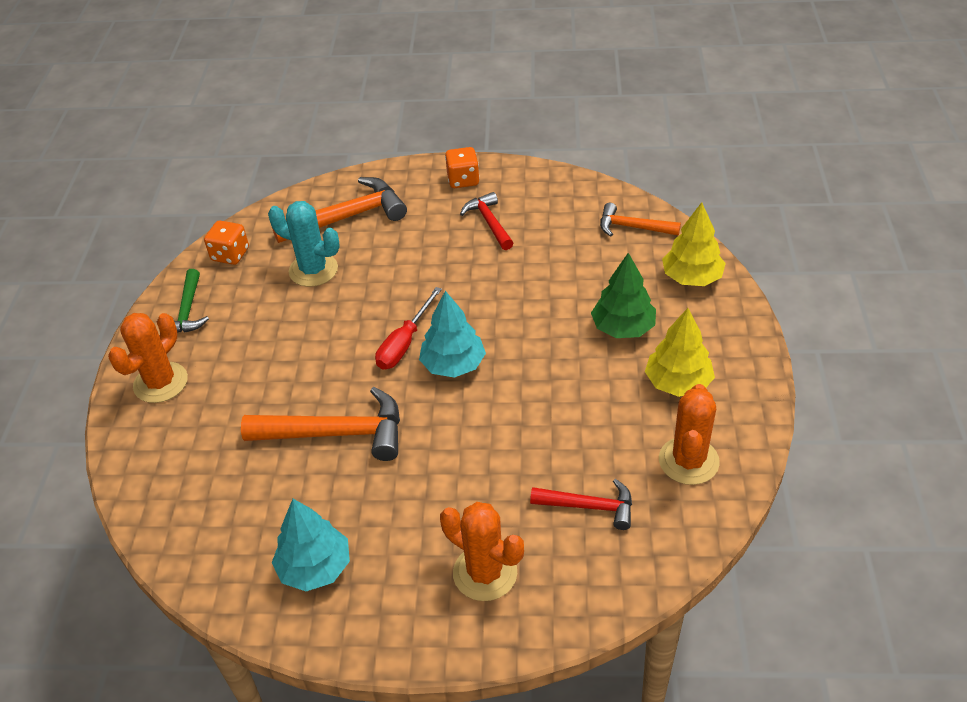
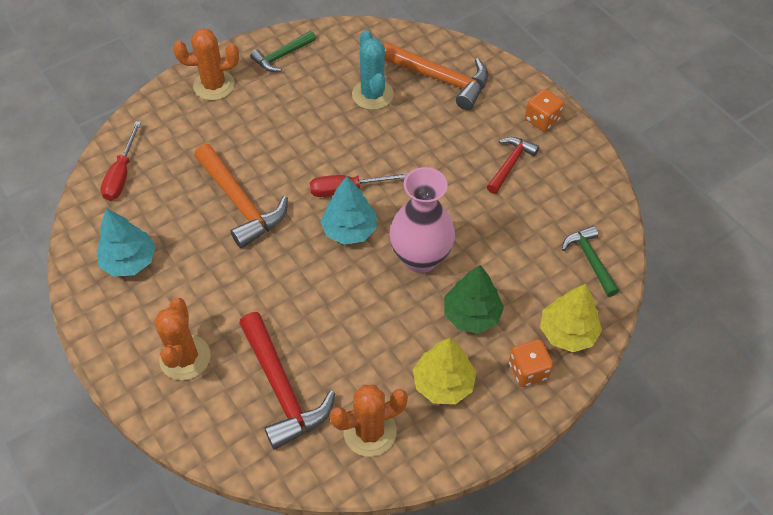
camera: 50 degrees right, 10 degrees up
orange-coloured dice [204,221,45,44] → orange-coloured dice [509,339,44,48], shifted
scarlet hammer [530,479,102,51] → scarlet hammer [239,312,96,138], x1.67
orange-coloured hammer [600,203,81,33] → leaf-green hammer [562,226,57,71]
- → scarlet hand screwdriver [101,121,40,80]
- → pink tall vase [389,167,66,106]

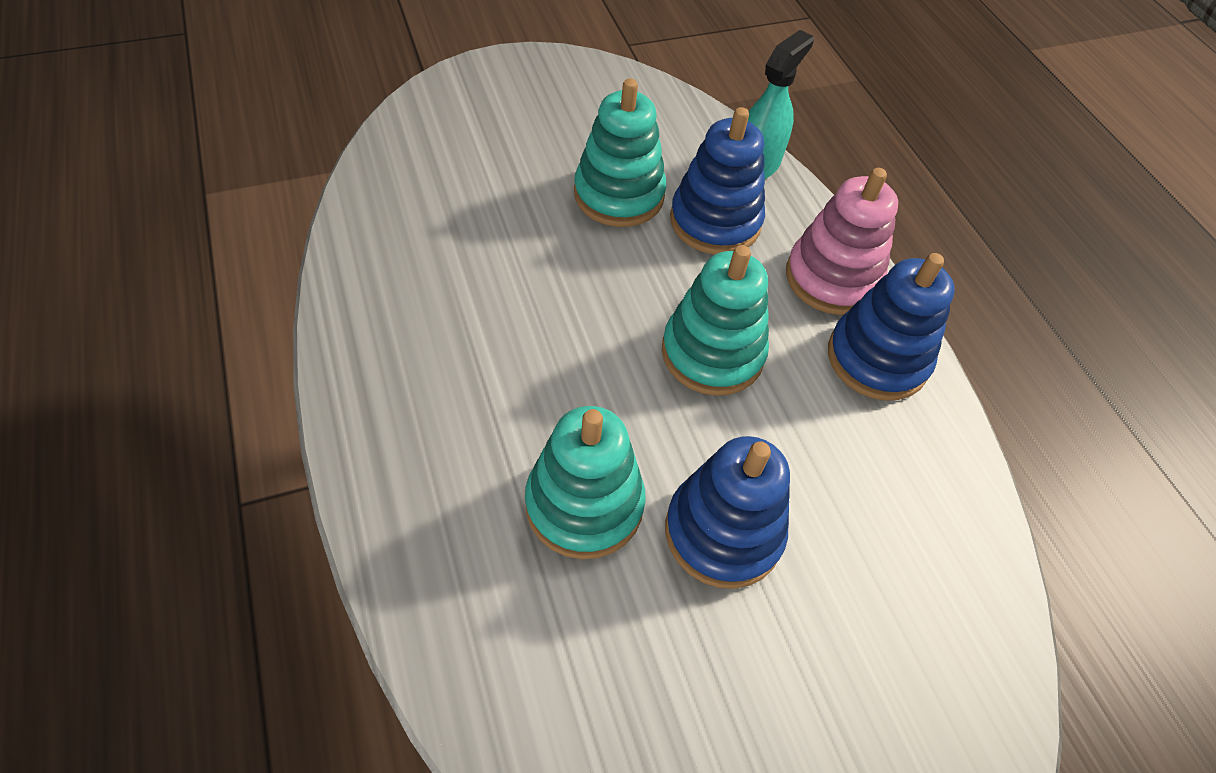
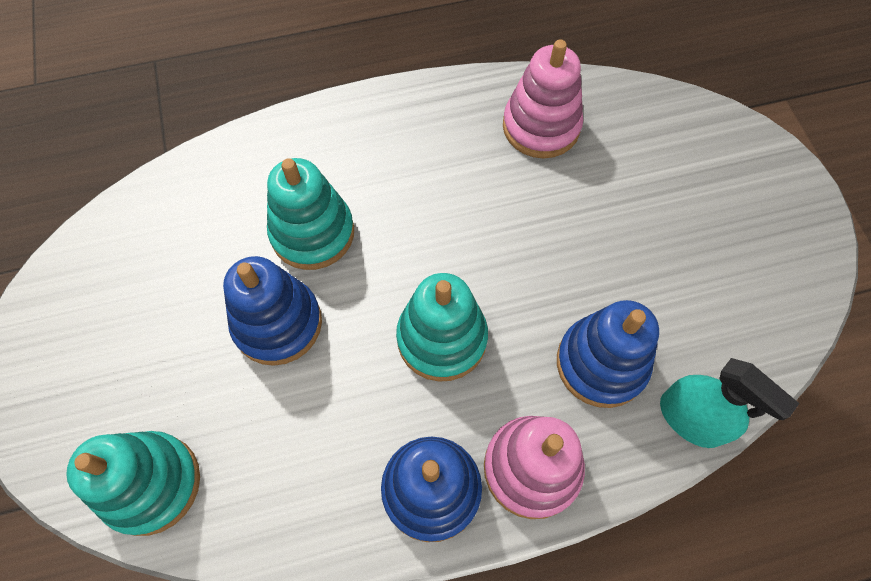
camera: 100 degrees right, 10 degrees up
turquoise stacking toy [574,79,92,148] → turquoise stacking toy [66,431,134,105], shifted
- → pink stacking toy [503,39,80,119]

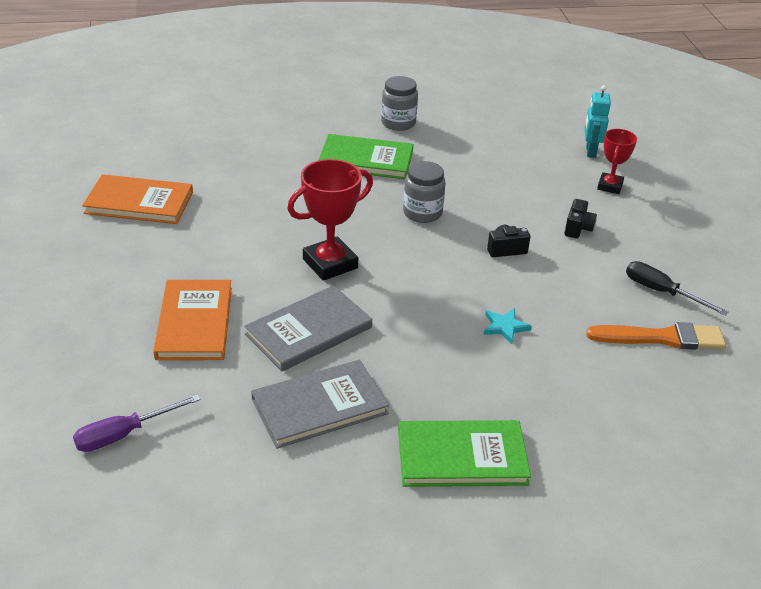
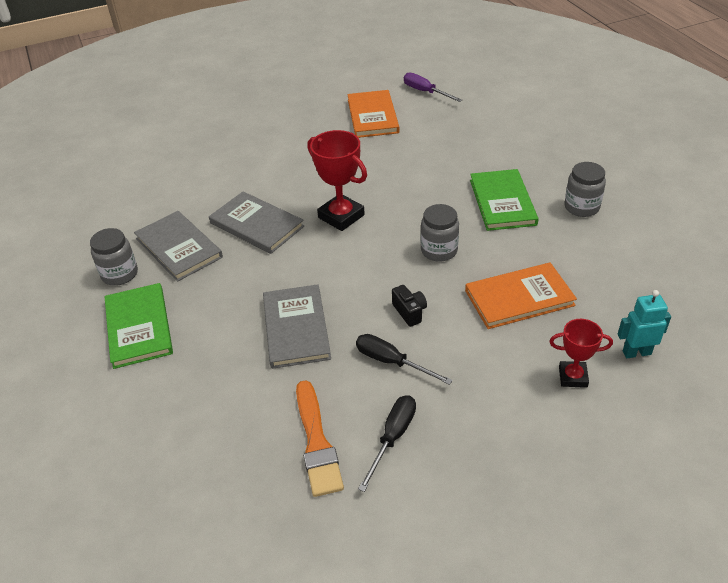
camera: 80 degrees right, 5 degrees up
violet hand screwdriver [73,395,128,57] → violet hand screwdriver [404,72,58,30], shifted
orange-coloured hardcover [153,280,79,80] → orange-coloured hardcover [465,263,112,66], shifted
turquoise star [483,308,49,36] → grey hardcover [263,284,68,85]
black compact camera [565,199,32,40] → -
- → grey jam jar [90,228,48,58]
- → black hand screwdriver [356,334,97,51]

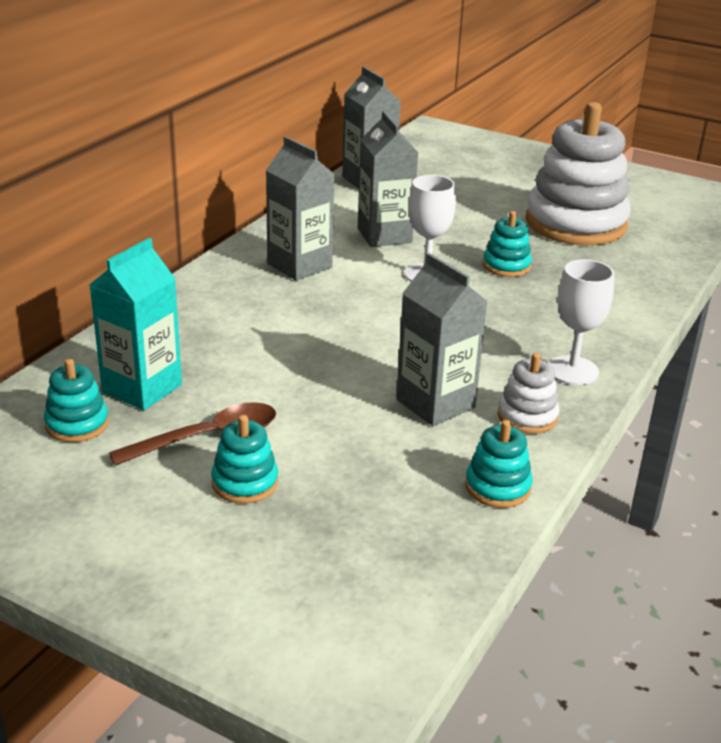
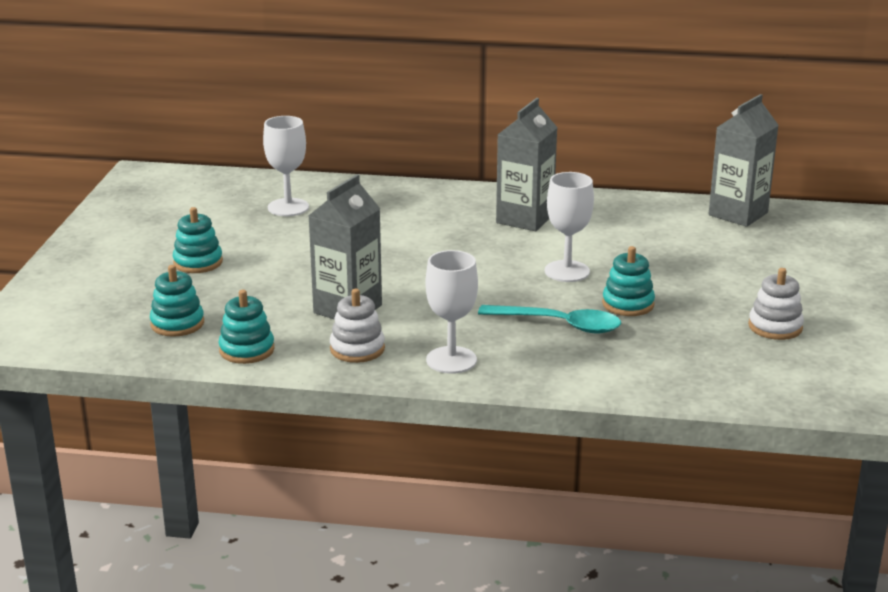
camera: 70 degrees right, 5 degrees down
turquoise stacking toy [44,359,65,83] → turquoise stacking toy [150,265,54,72], shifted
turquoise milk carton [90,238,92,172] → snow-white wine glass [263,116,46,100]
brown tablespoon [109,402,167,64] → -
grey milk carton [358,111,60,136] → -
snow-white stacking toy [526,102,105,143] → snow-white stacking toy [748,268,56,72], x0.44
- → turquoise tablespoon [478,305,143,28]

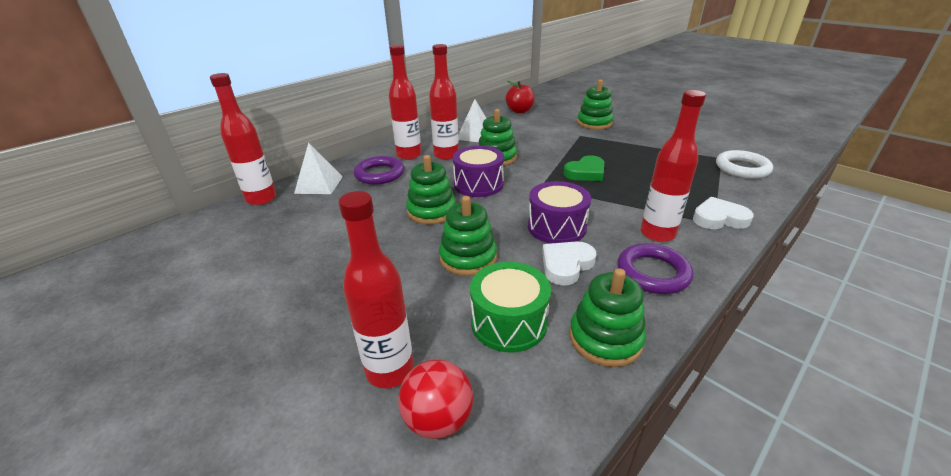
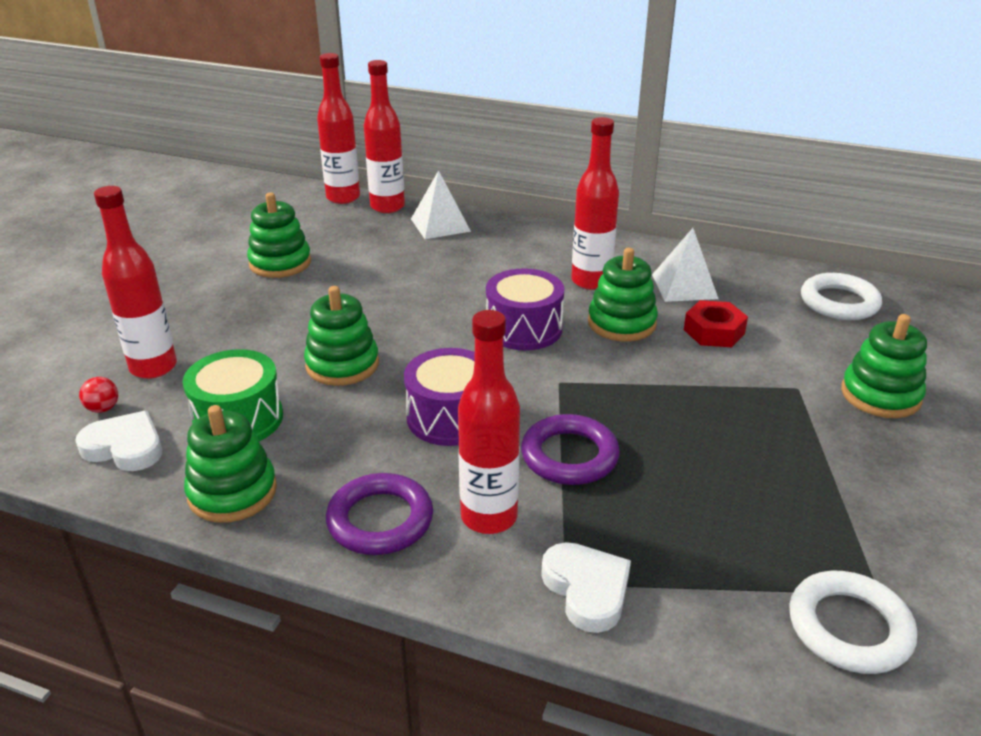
camera: 65 degrees right, 0 degrees up
violet ring [354,156,50,29] → violet ring [521,414,99,71], shifted
scarlet flask [389,45,32,115] → scarlet flask [317,53,43,151], shifted
scarlet ball [398,360,75,79] → scarlet ball [79,377,39,36], x0.55
leaf-green stacking toy [406,155,50,70] → leaf-green stacking toy [247,193,64,85], shifted
scarlet toy apple [505,81,30,32] → snow-white ring [801,273,81,47]
snow-white heart [542,241,55,45] → snow-white heart [75,411,87,60], shifted
leaf-green heart [564,155,40,26] → -
- → scarlet hexagon nut [684,300,64,47]

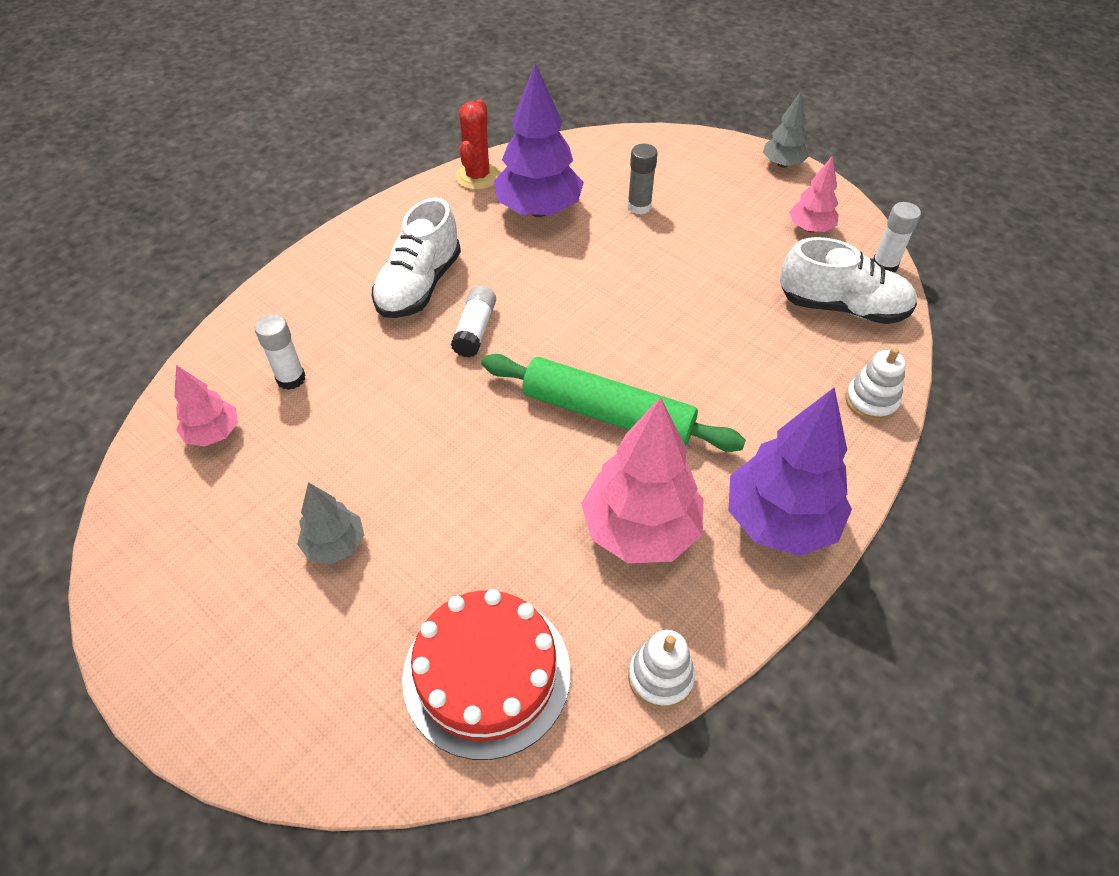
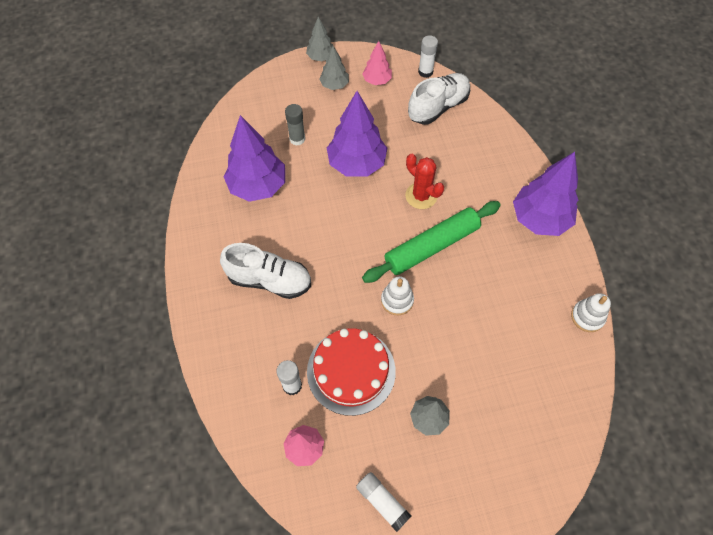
camera: 55 degrees left, 10 degrees up
snow-white lace-up shoe [372,198,89,120] → snow-white lace-up shoe [220,243,91,56], 45 degrees counterclockwise
scarlet gateau [402,589,168,171] → scarlet gateau [307,328,89,88], shifted
snow-white glue stick [451,285,45,72] → snow-white glue stick [356,472,55,60], shifted
scarlet saguaro cactus [455,99,45,91] → scarlet saguaro cactus [405,154,39,55], shifted
pink fir tree [581,397,123,166] → -
snow-white stacking toy [845,347,61,74] → snow-white stacking toy [381,276,33,39], shifted
- → grey fir tree [319,46,30,44]
- → violet fir tree [327,91,60,86]

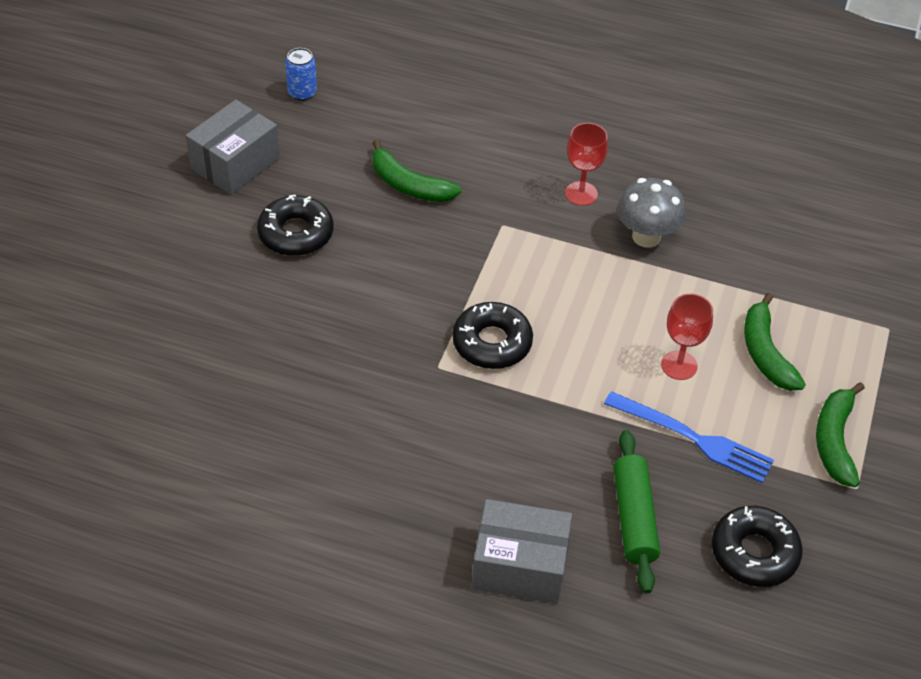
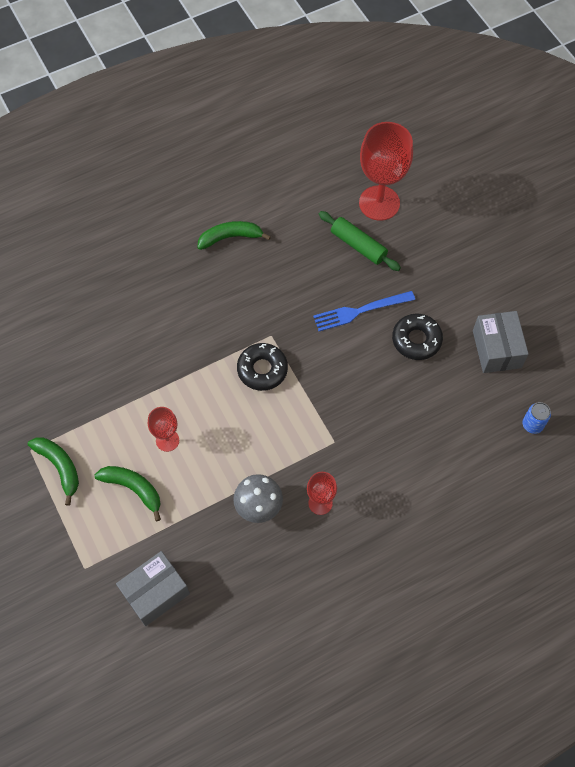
camera: 135 degrees right, 15 degrees up
leaf-green banana [373,139,88,63] → leaf-green banana [198,221,73,29], shifted
grey box [472,499,100,105] → grey box [116,551,74,75], shifted
blue table fork [604,391,170,92] → blue table fork [313,291,102,40], shifted
leaf-green pastry roller [613,430,47,163] → leaf-green pastry roller [319,211,82,60], shifted
black donut [712,506,91,81] → -
- → scarlet wine glass [359,122,54,99]

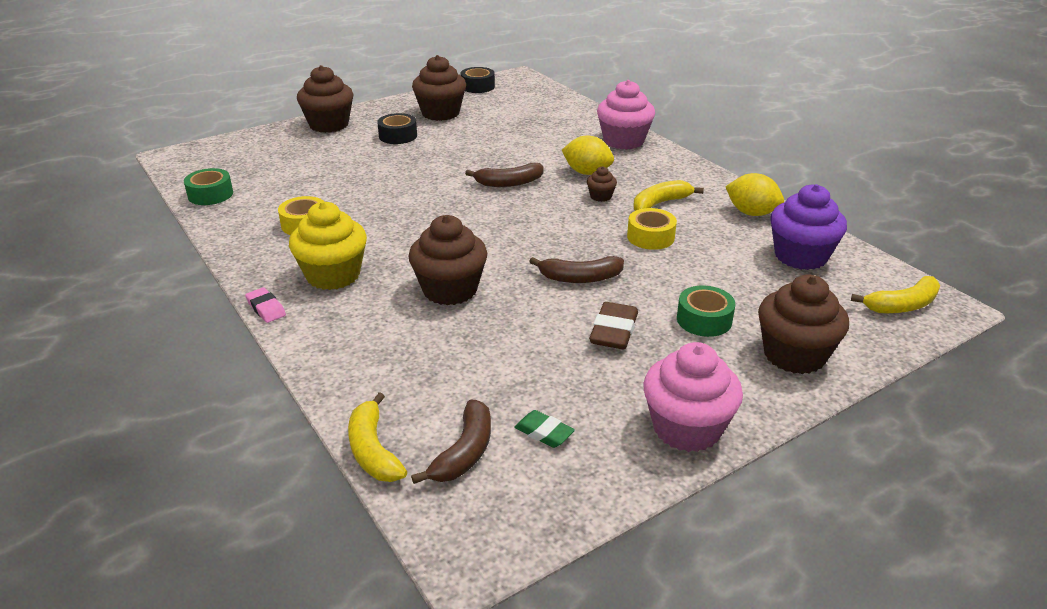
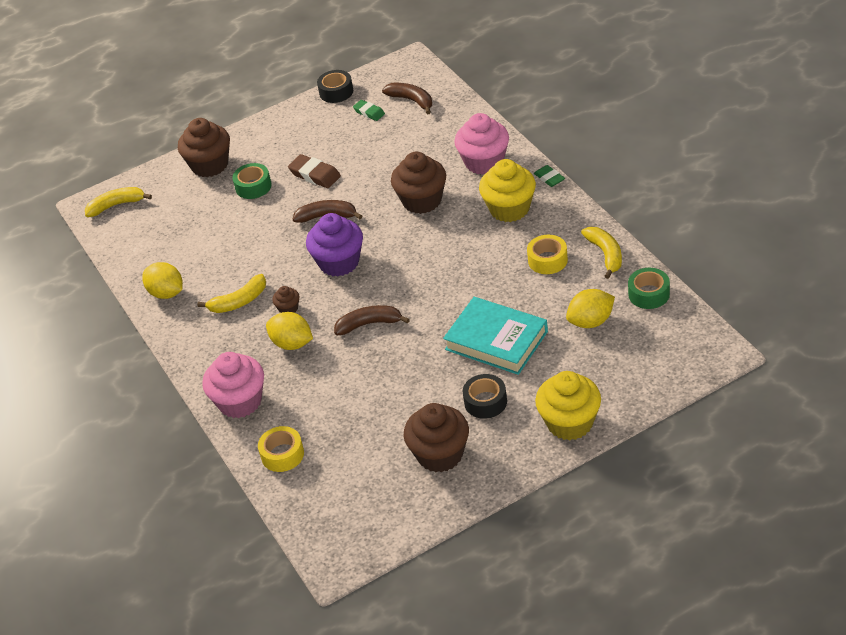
camera: 170 degrees left, 10 degrees up
pink eraser [245,287,41,36] → leaf-green eraser [534,165,31,22]
brown fairy cake [297,65,57,68] → yellow fairy cake [535,371,66,70]
yellow banana [348,392,59,90] → yellow banana [581,227,41,52], shifted
brown banana [411,400,80,84] → brown banana [382,83,50,31], 105 degrees clockwise
black tape [460,67,35,26] → black tape [317,70,36,33], shifted
brown eraser [589,302,49,47] → brown eraser [288,154,53,34], 75 degrees counterclockwise
yellow tape [627,208,50,42] → yellow tape [258,426,46,46], shifted
pink fairy cake [643,342,100,110] → pink fairy cake [454,113,55,62], shifted
violet fairy cake [770,184,77,86] → violet fairy cake [306,213,57,64], shifted
- → turquoise hardcover [443,297,105,78]
- → yellow citrus fruit [566,289,49,39]

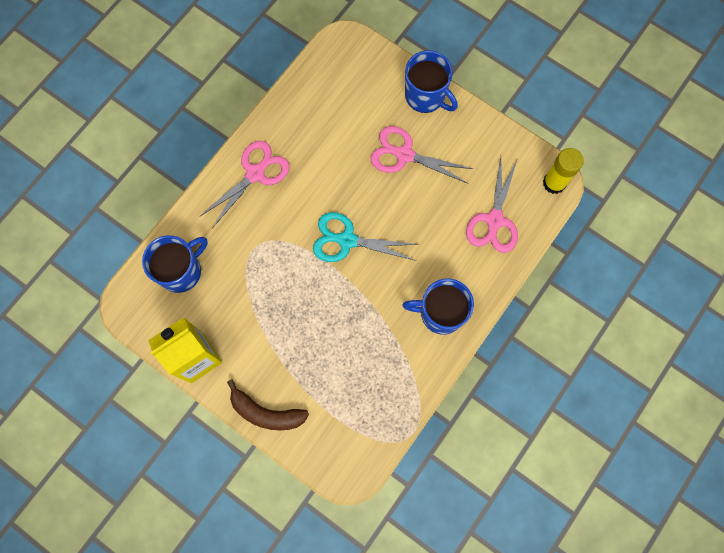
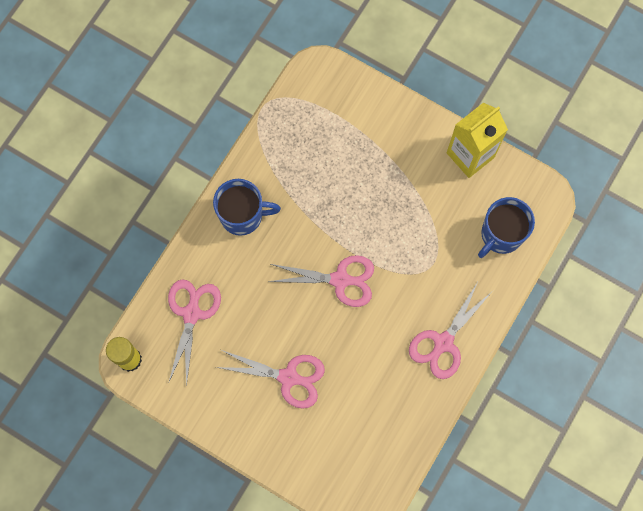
camera: 175 degrees right, 0 degrees up
brown banana [227,379,82,51] → -
turquoise scissors [313,212,106,50] → pink scissors [268,255,106,52]
blue tea mug [405,50,53,63] → -

